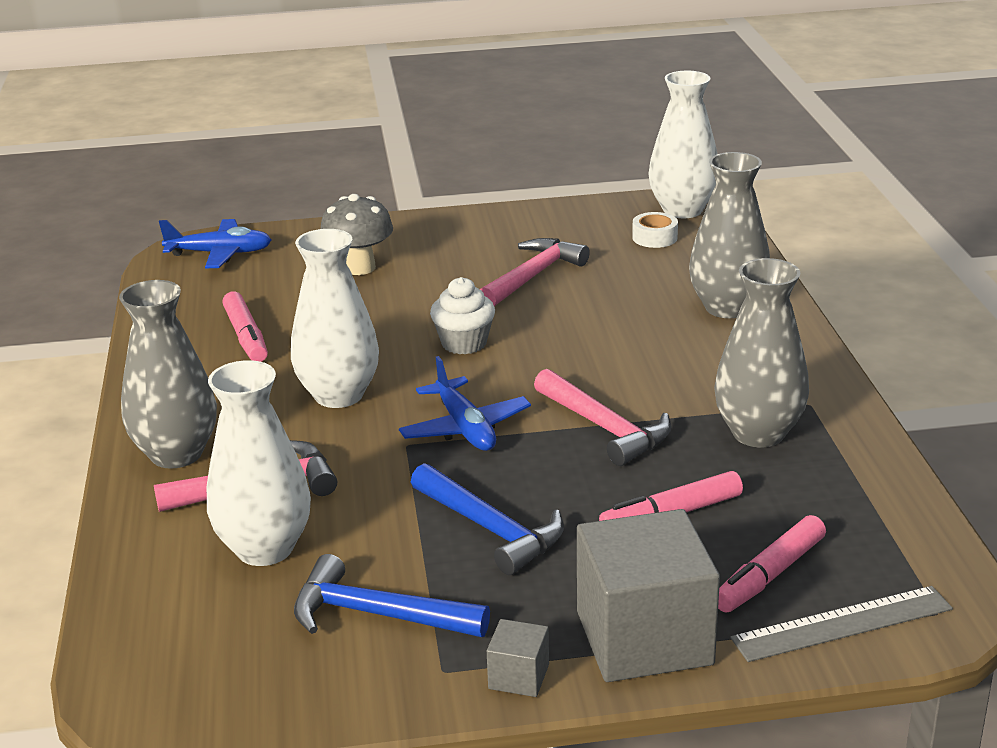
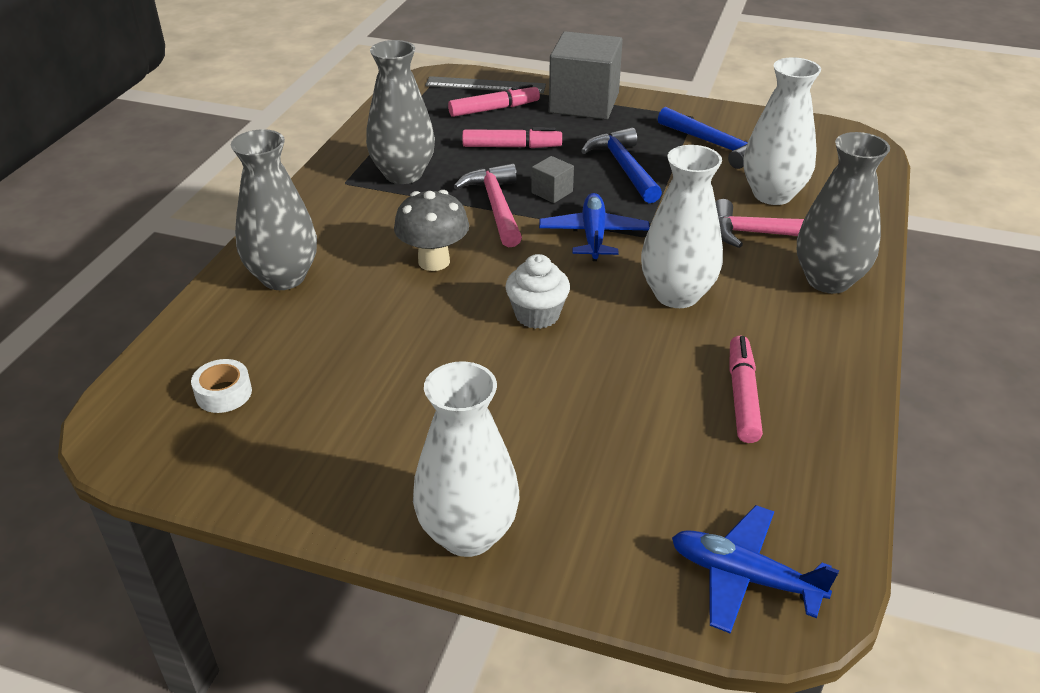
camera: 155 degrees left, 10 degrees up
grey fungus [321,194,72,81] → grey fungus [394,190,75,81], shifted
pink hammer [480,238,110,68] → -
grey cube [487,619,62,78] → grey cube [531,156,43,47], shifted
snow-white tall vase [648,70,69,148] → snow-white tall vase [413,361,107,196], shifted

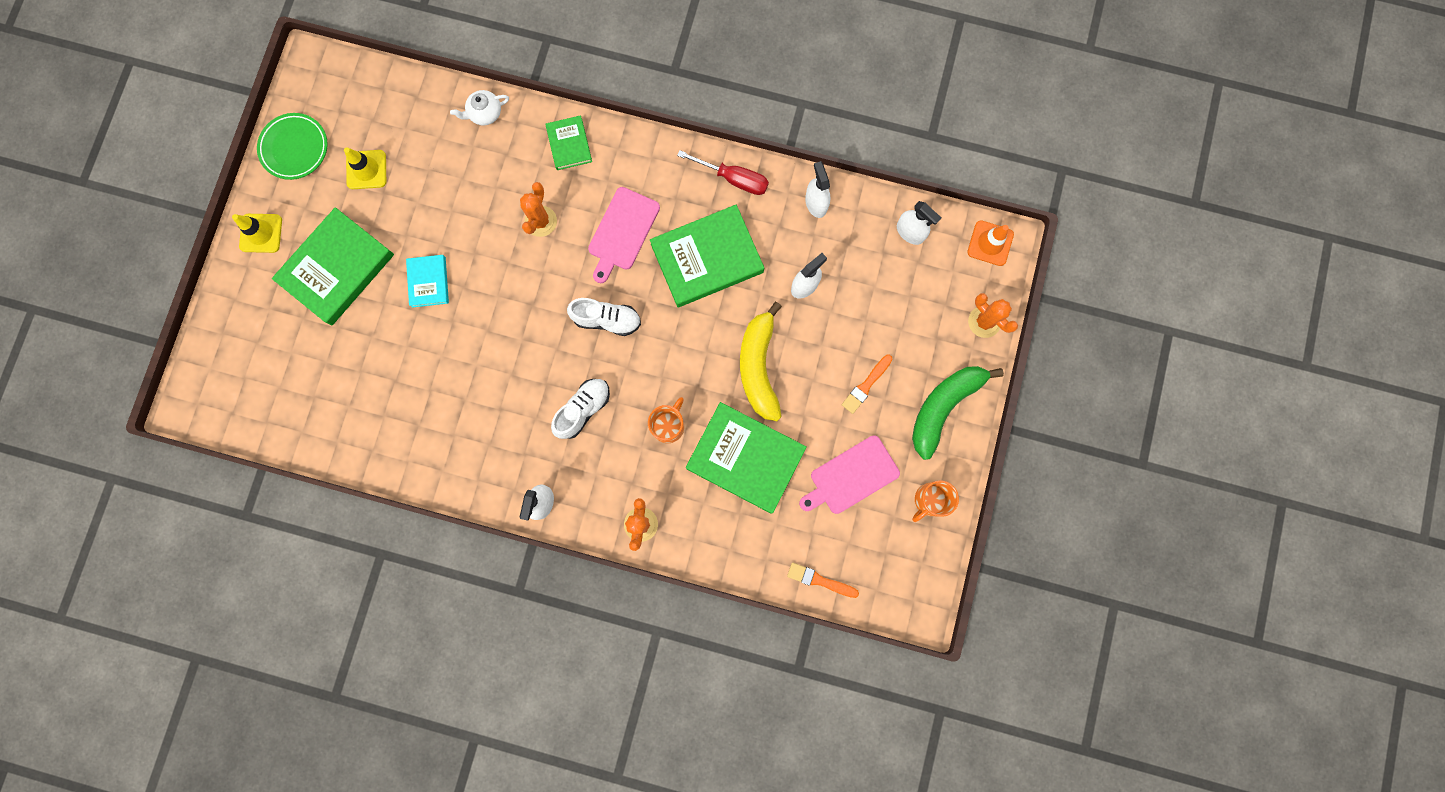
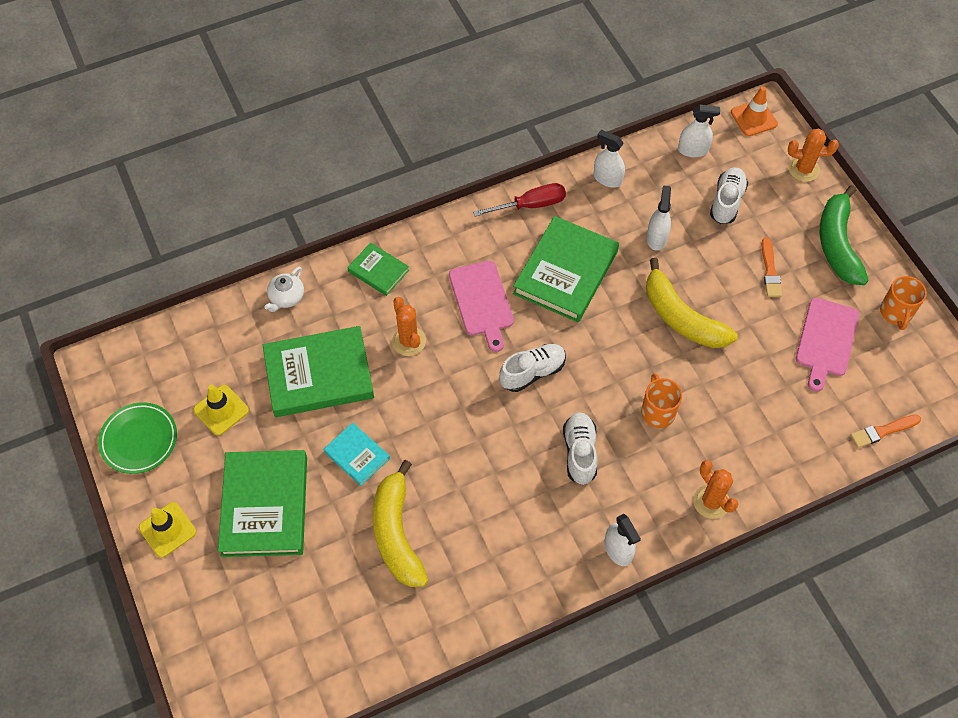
camera: 40 degrees left, 20 degrees down
leaf-green hardcover [686,402,121,112] → leaf-green hardcover [263,326,111,91], shifted
- → yellow banana [373,460,55,127]
- → snow-white lace-up shoe [710,167,38,57]

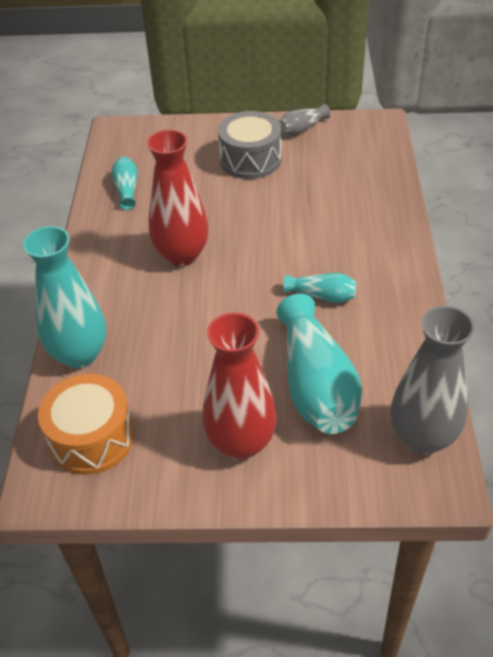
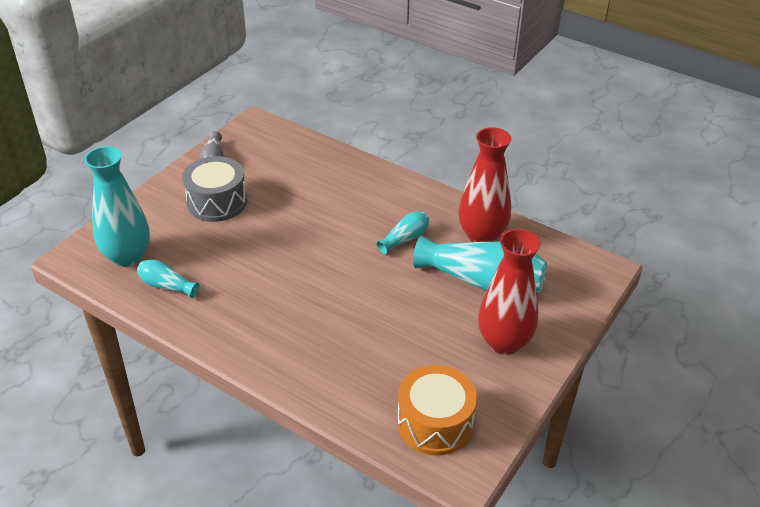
camera: 60 degrees left, 5 degrees down
turquoise tall vase [23,226,83,142] → turquoise tall vase [84,146,66,121], shifted
scarlet tall vase [147,130,61,137] → scarlet tall vase [459,127,52,115], shifted
grey tall vase [391,305,84,149] → -

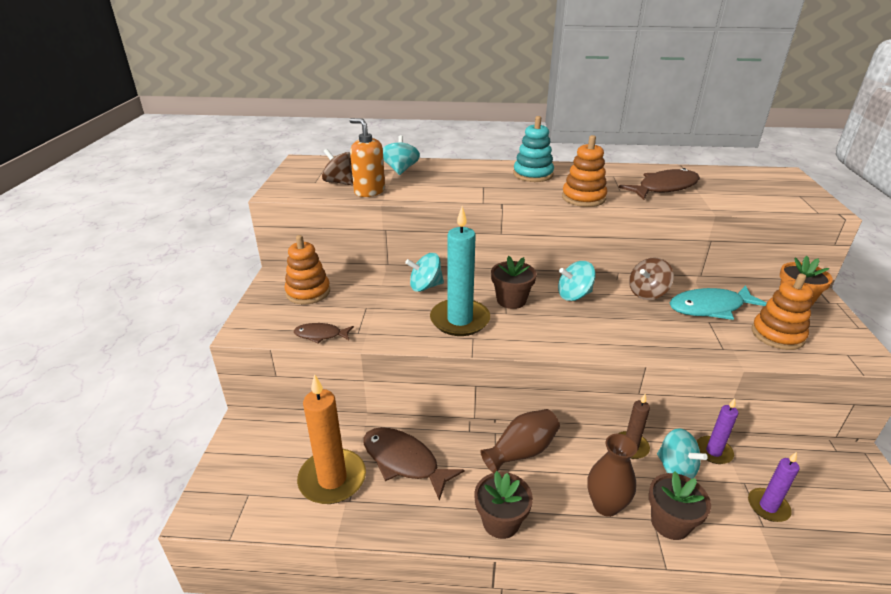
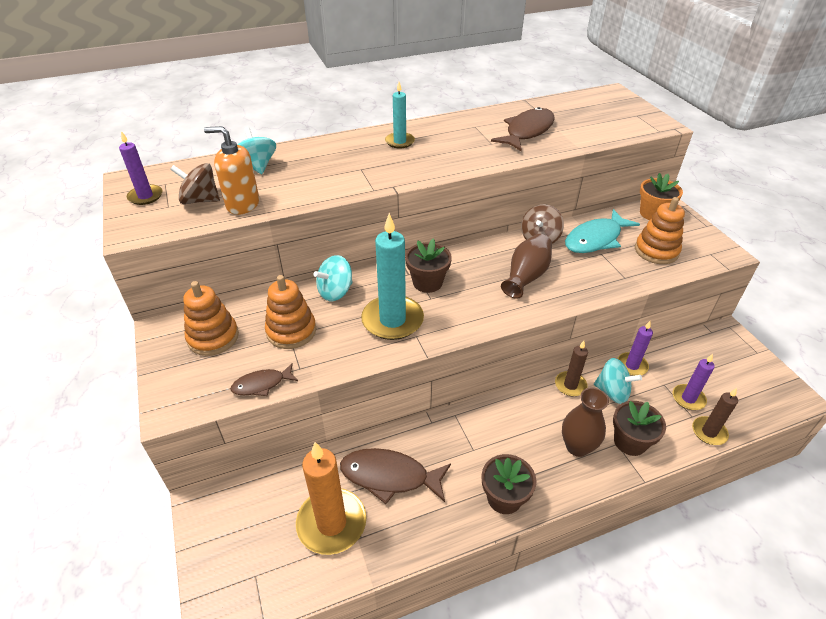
camera: 25 degrees left, 10 degrees up
brown tall vase [481,409,79,64] → brown tall vase [501,234,51,65], shifted
turquoise stacking toy [513,116,41,66] → turquoise wax candle [385,82,30,66]
turquoise toy top [558,261,38,40] → -
orange-coloured stacking toy [562,135,45,72] → orange-coloured stacking toy [265,275,51,74], shifted
- → violet wax candle [119,131,43,74]
- → brown wax candle [692,388,46,57]

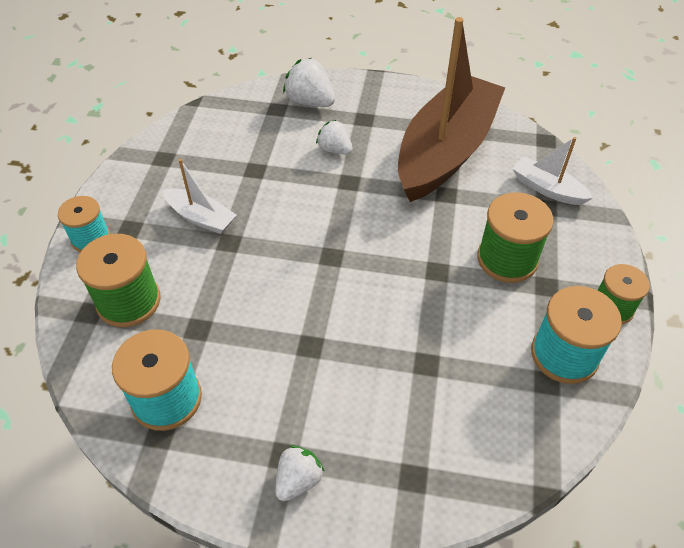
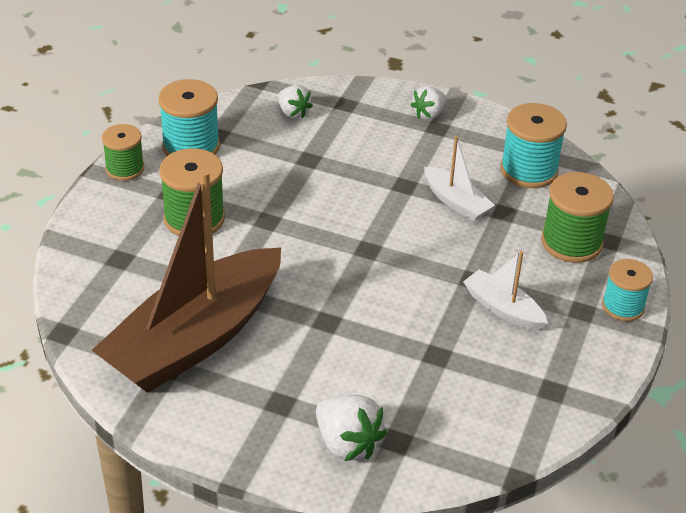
camera: 170 degrees left, 10 degrees down
snow-white toy strawberry [316,120,37,35] → snow-white toy strawberry [278,85,35,34], shifted
snow-white toy boat [512,137,81,68] → snow-white toy boat [424,136,71,85], shifted

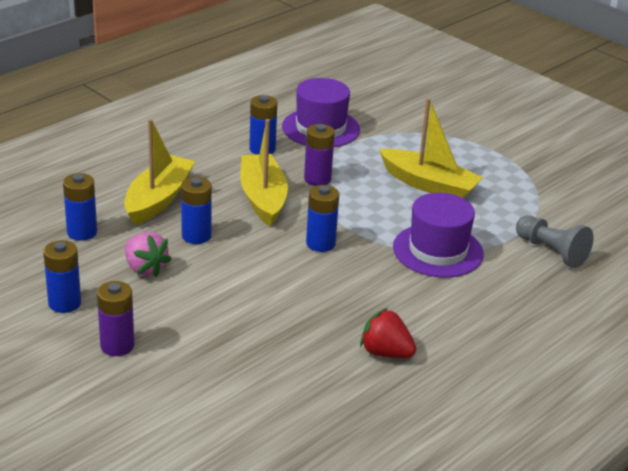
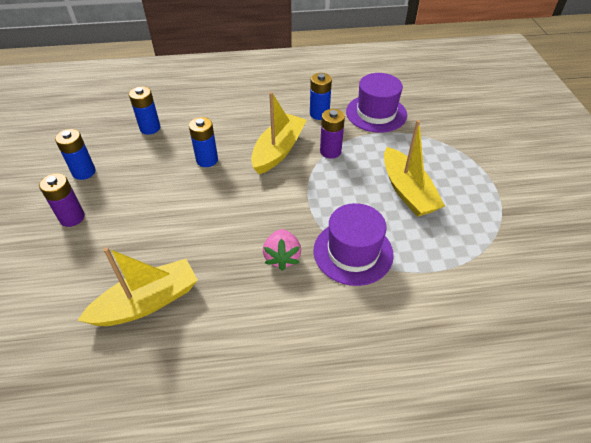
camera: 40 degrees right, 15 degrees up
yellow toy boat [124,119,71,106] → yellow toy boat [77,247,121,79], shifted
pink toy strawberry [125,232,46,45] → pink toy strawberry [263,229,38,42], shifted
blue battery [306,185,33,67] → -
scarlet toy strawberry [360,308,56,50] → -
grey chess pawn [516,215,78,53] → -

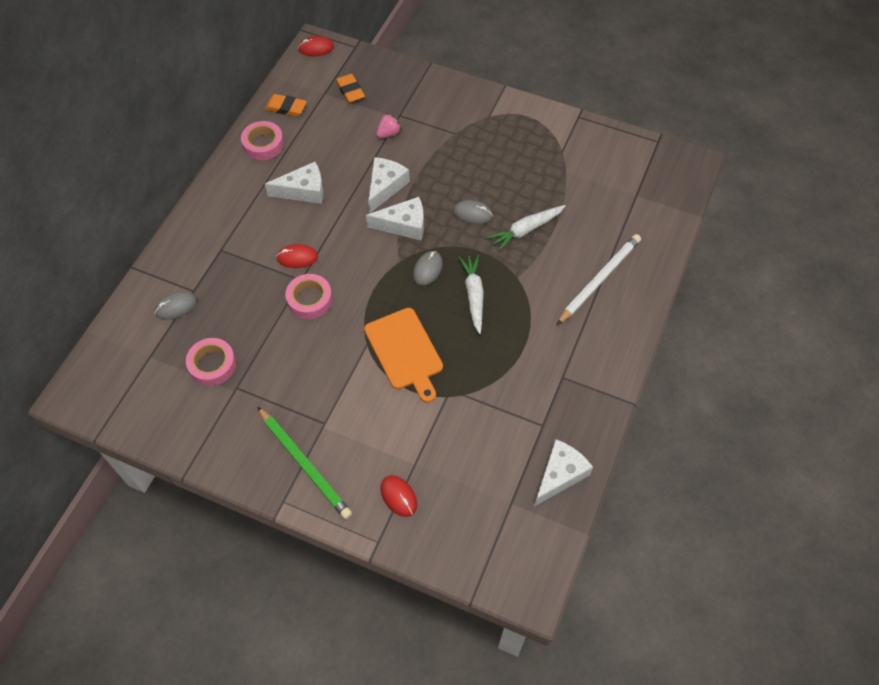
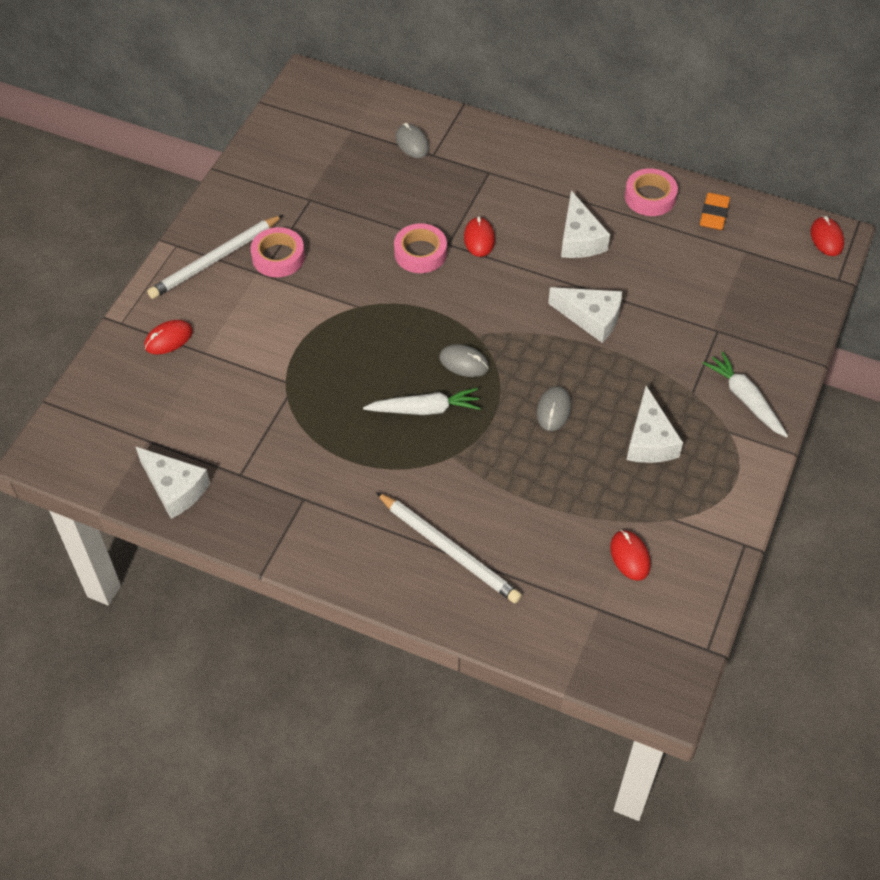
camera: 90 degrees right, 5 degrees down
pink tape [186,338,50,48] → pink tape [250,227,55,50], shifted
leaf-green wooden pencil [257,406,95,113] → snow-white wooden pencil [147,215,136,84]
orange-coloured eraser [335,74,30,29] → -
orange-coloured chopping board [364,308,79,95] → -
snow-white piece of cheese [366,197,58,43] → snow-white piece of cheese [627,386,56,77], shifted
pink toy strawberry [376,113,25,25] → -
snow-white toy carrot [487,205,78,46] → snow-white toy carrot [703,352,85,86], shifted
- → scarlet mouse [610,530,41,51]

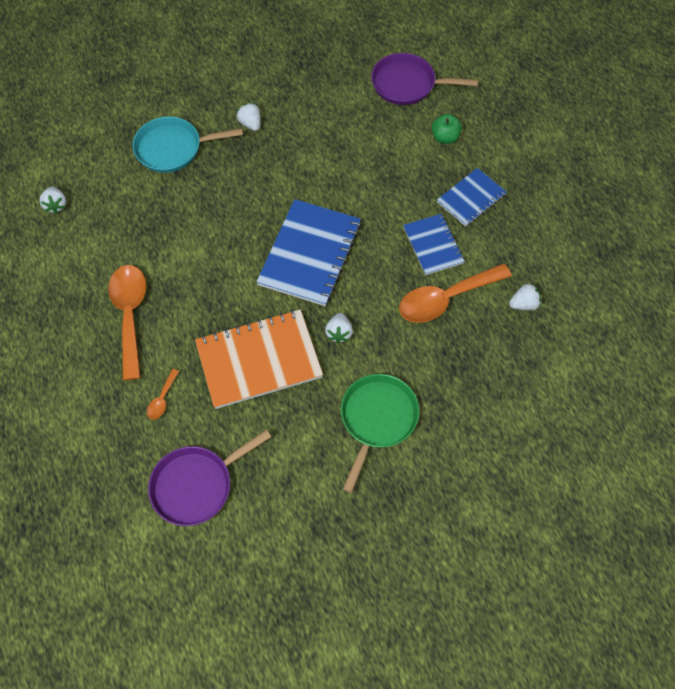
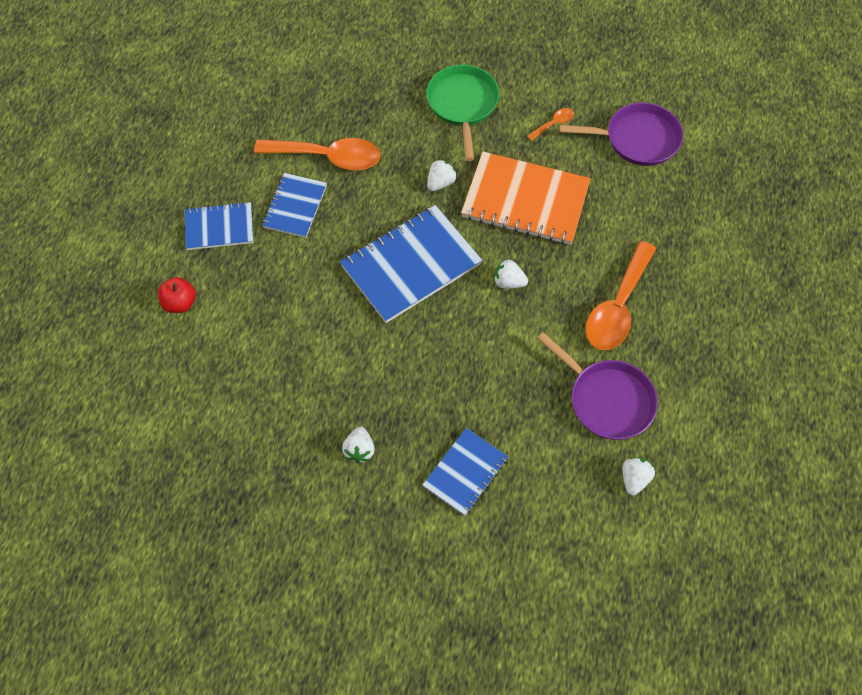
camera: 145 degrees left, 0 degrees up
turquoise pan [132,117,111,56] → blue exercise book [423,428,85,88]
orange-coloured tablespoon [147,369,32,51] → orange-coloured tablespoon [527,108,47,33], shifted
leaf-green pan [341,374,78,119] → leaf-green pan [426,65,74,96], 120 degrees clockwise
violet pan [371,53,107,52] → violet pan [537,332,121,108], shifted
leaf-green toy apple [432,114,30,30] → scarlet toy apple [158,277,38,36]
snow-white toy strawberry [509,283,32,27] → snow-white toy strawberry [494,259,34,30], shifted

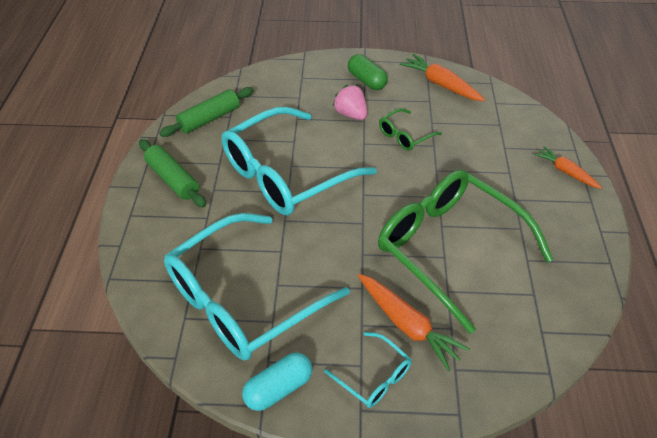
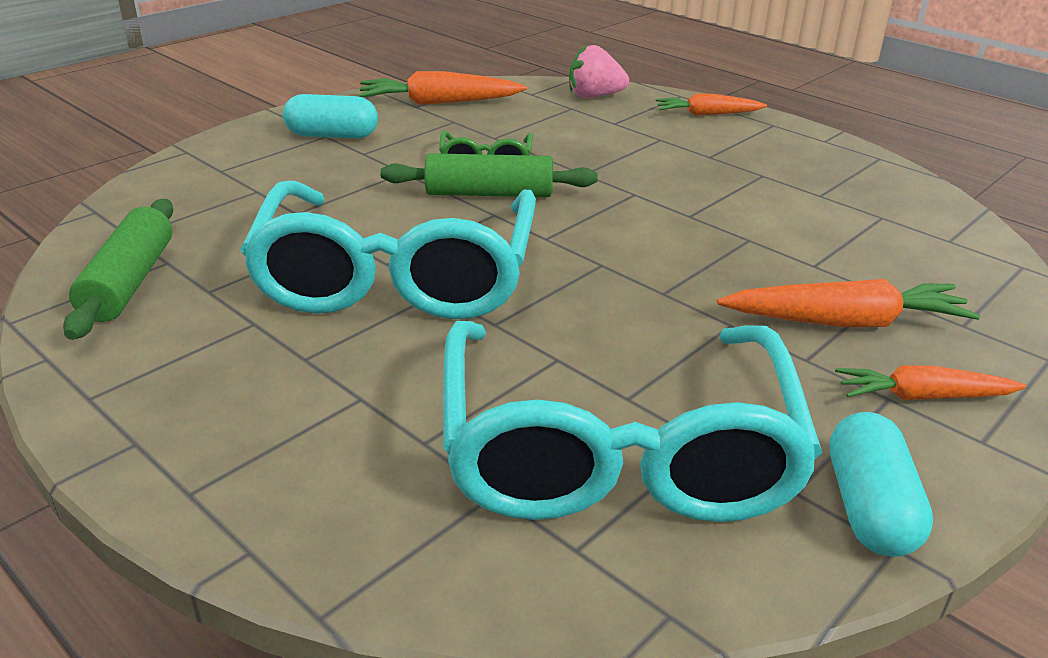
camera: 50 degrees left, 15 degrees down
leaf-green pastry roller [139,139,67,69] → leaf-green pastry roller [380,153,218,44], shifted
turquoise glasses [324,332,87,76] → orange-coloured toy carrot [835,365,191,35]
pink toy strawberry [333,85,34,35] → pink toy strawberry [569,44,60,54], shifted
leaf-green pill shape [348,54,40,36] → turquoise pill shape [283,94,95,45]
leaf-green glasses [378,169,176,165] → -

